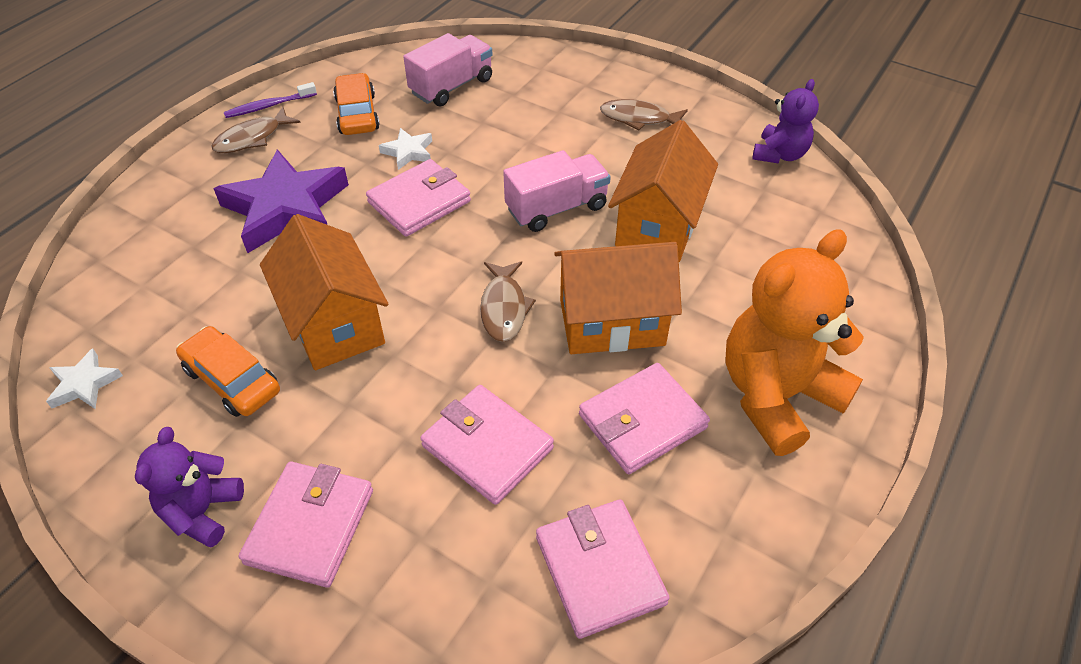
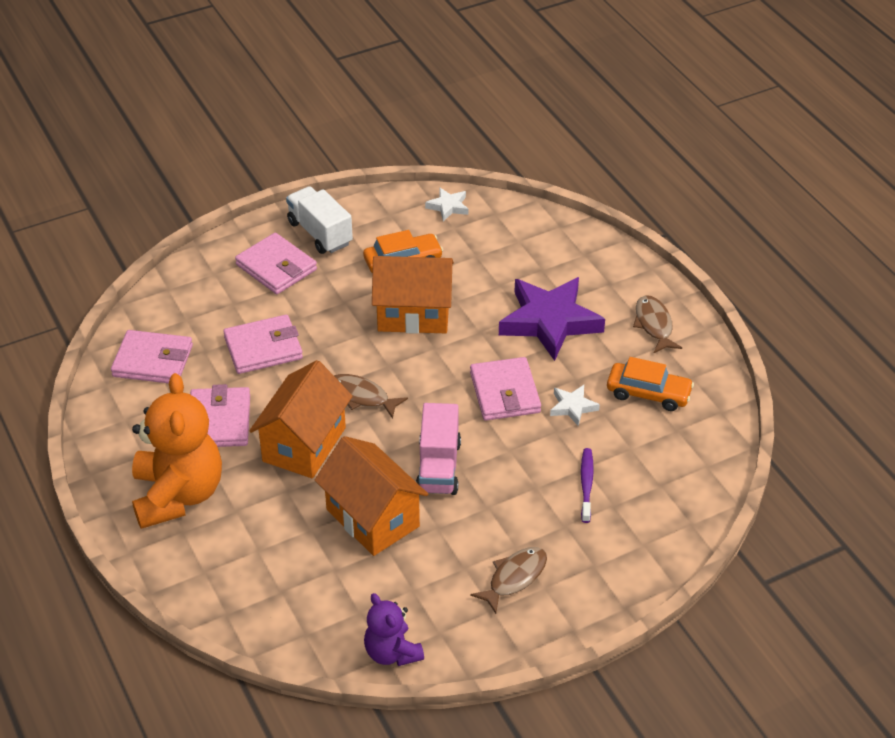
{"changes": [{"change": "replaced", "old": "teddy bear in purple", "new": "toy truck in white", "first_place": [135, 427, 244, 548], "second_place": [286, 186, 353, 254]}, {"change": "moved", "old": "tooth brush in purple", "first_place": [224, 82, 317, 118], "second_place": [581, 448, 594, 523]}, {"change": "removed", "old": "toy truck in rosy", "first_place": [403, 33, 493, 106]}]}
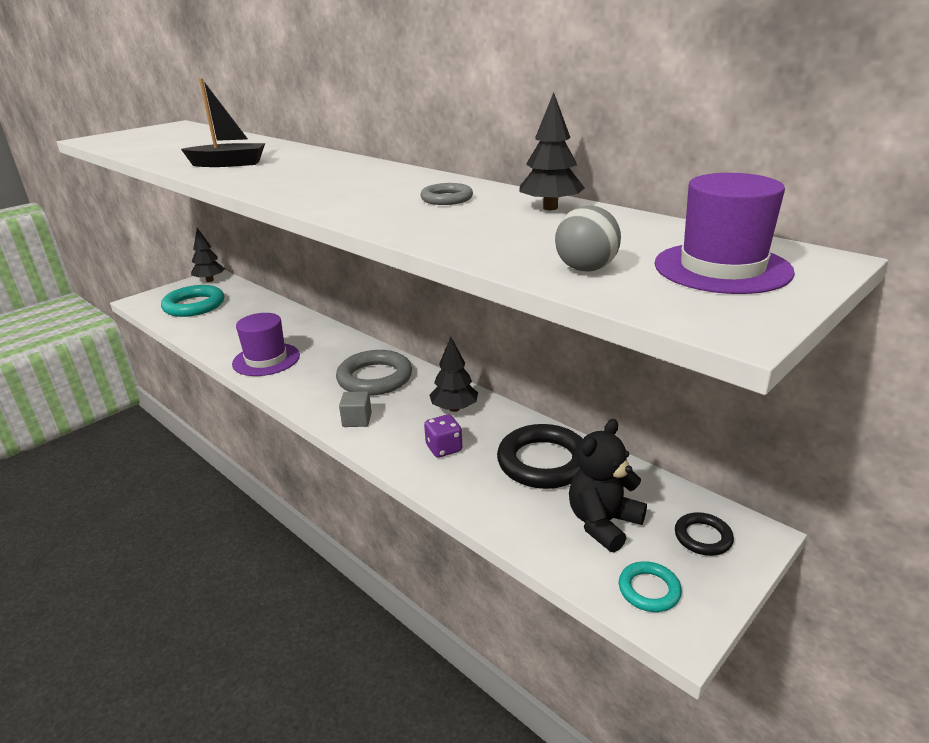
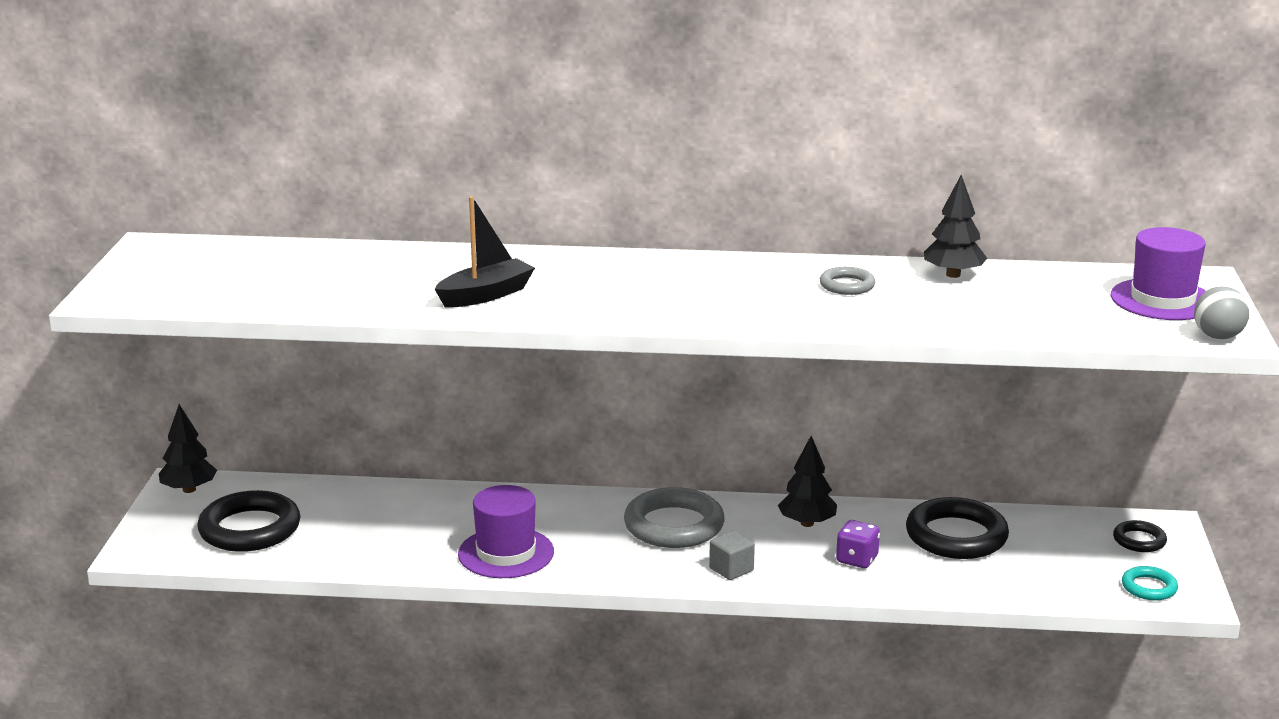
{"changes": [{"change": "recoloured", "old": "hoop in aqua", "new": "hoop in black", "first_place": [161, 285, 224, 317], "second_place": [197, 490, 301, 552]}, {"change": "moved", "old": "ball in ash-grey", "first_place": [555, 205, 621, 272], "second_place": [1194, 287, 1249, 339]}, {"change": "removed", "old": "teddy bear in black", "first_place": [569, 419, 647, 552]}]}
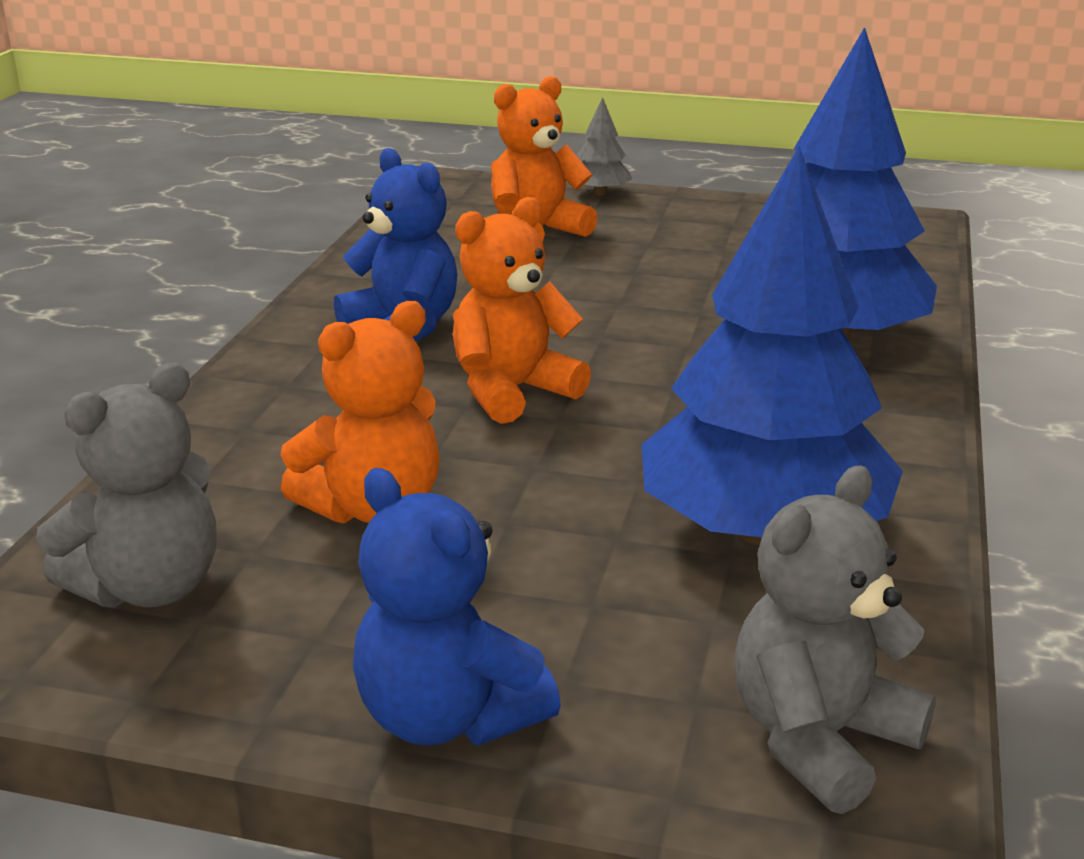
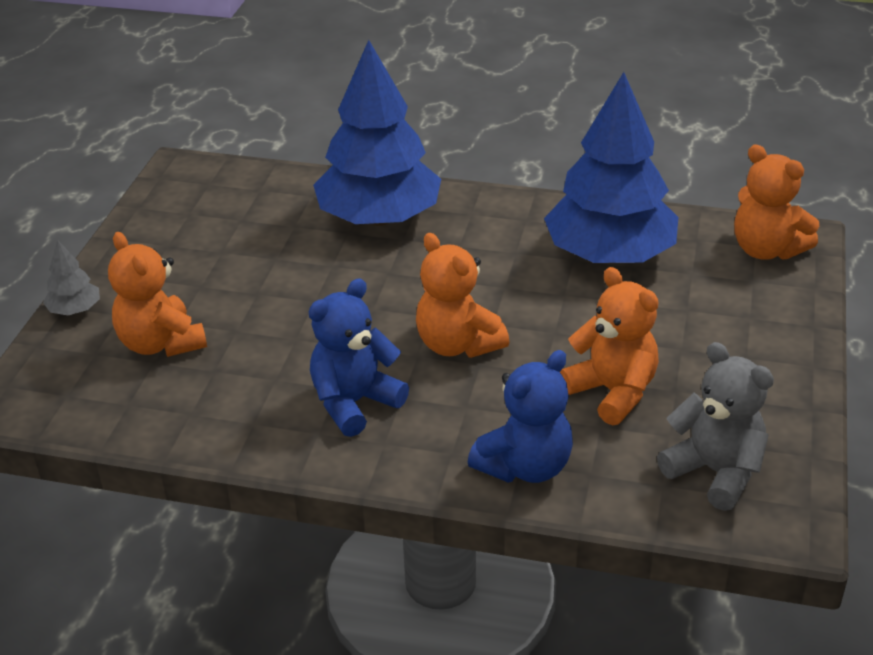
{"changes": [{"change": "moved", "old": "teddy bear in cobalt", "first_place": [353, 468, 561, 746], "second_place": [468, 350, 573, 483]}, {"change": "recoloured", "old": "teddy bear in ash-grey", "new": "teddy bear in bright orange", "first_place": [734, 466, 936, 814], "second_place": [734, 145, 819, 260]}]}
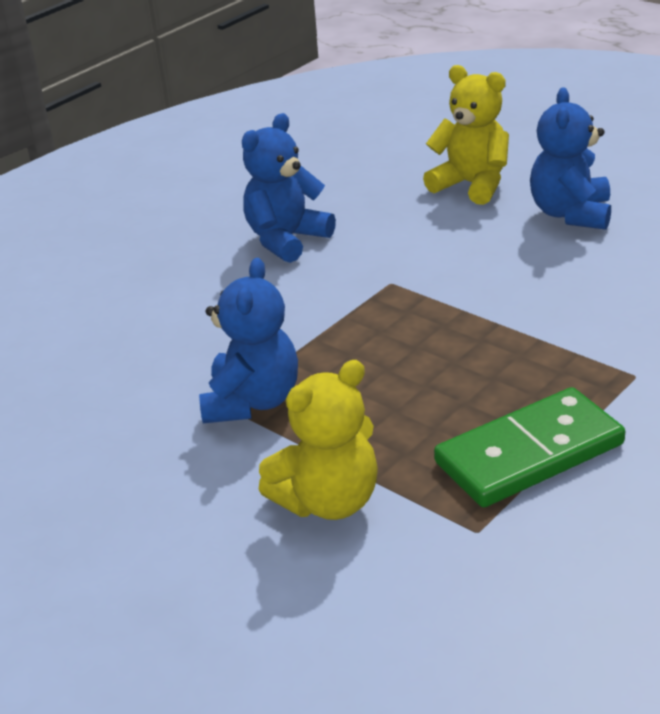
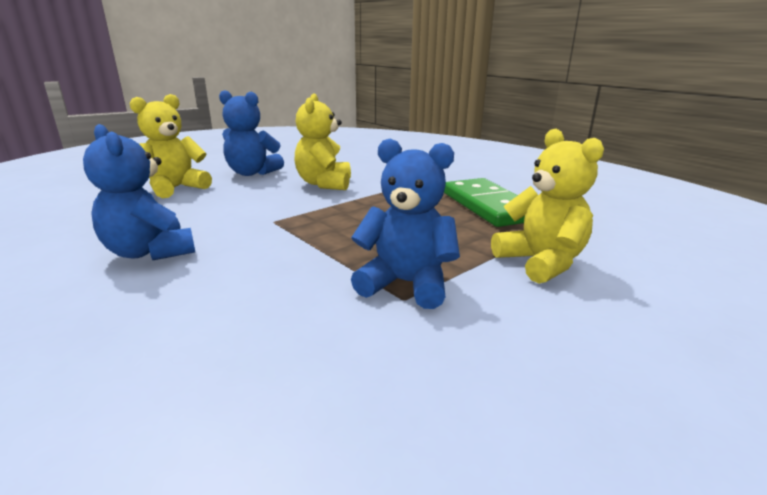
{"changes": [{"change": "added", "new": "teddy bear in yellow", "second_place": [294, 93, 351, 190]}]}
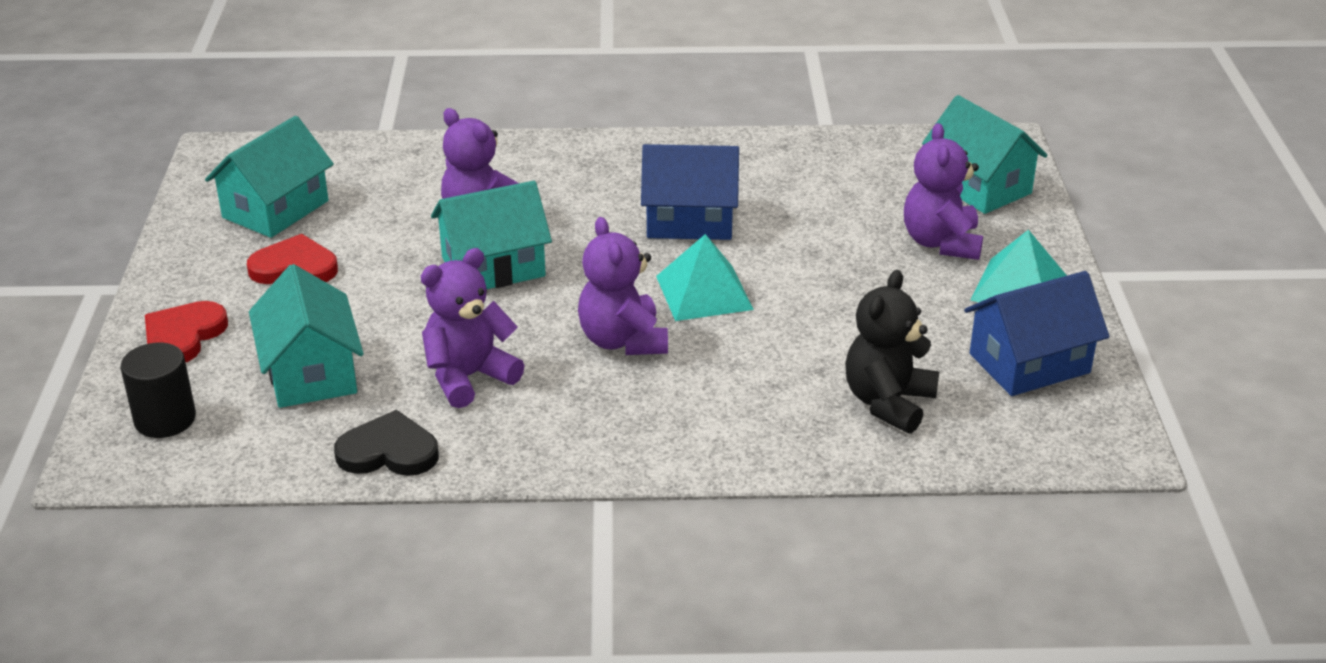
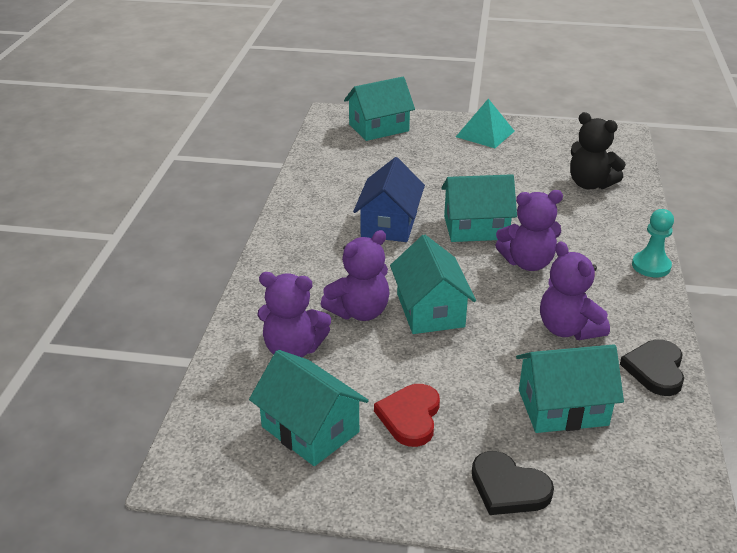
{"changes": [{"change": "moved", "old": "teddy bear in purple", "first_place": [904, 123, 983, 260], "second_place": [257, 272, 331, 357]}, {"change": "replaced", "old": "pyramid in aqua", "new": "cottage in aqua", "first_place": [656, 234, 754, 321], "second_place": [441, 174, 517, 242]}, {"change": "recoloured", "old": "heart in red", "new": "heart in black", "first_place": [145, 301, 228, 362], "second_place": [472, 451, 554, 515]}, {"change": "added", "new": "game pawn in aqua", "second_place": [632, 209, 674, 277]}, {"change": "removed", "old": "solid cylinder in black", "first_place": [121, 343, 196, 438]}, {"change": "removed", "old": "cottage in cobalt", "first_place": [964, 271, 1110, 396]}]}
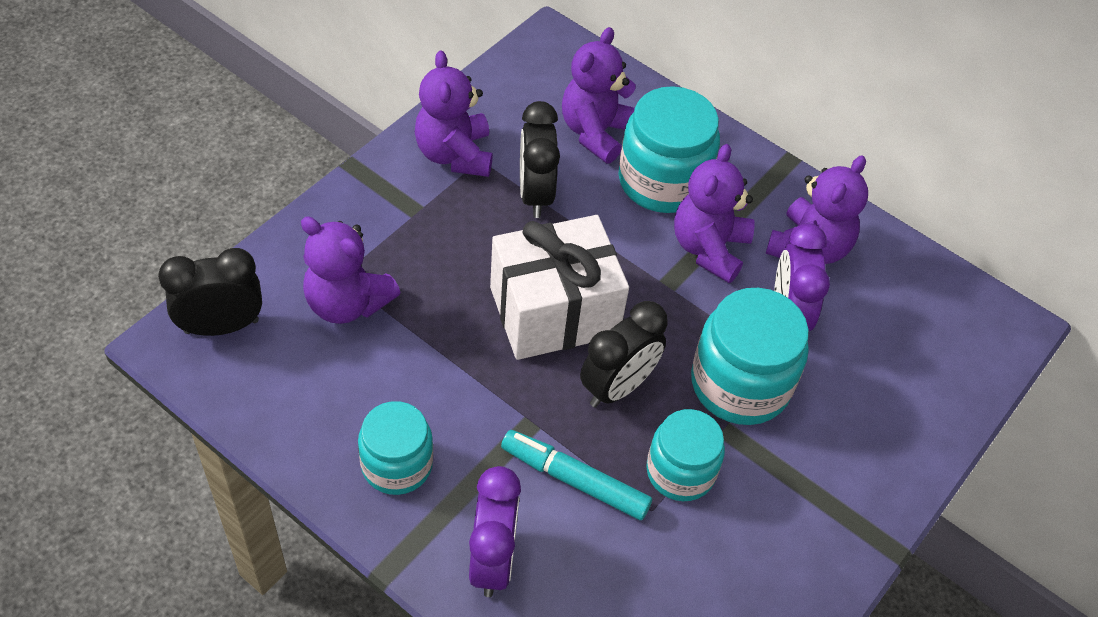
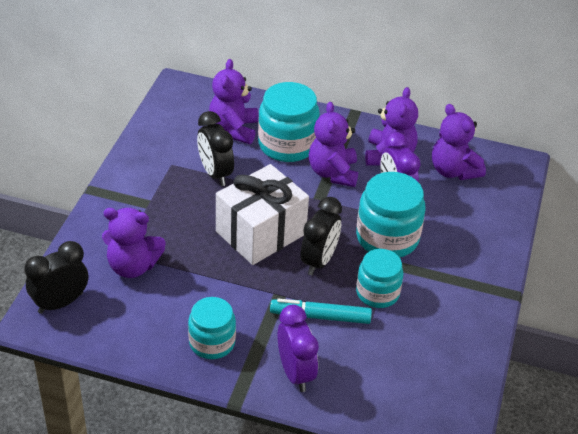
{"changes": [{"change": "moved", "old": "teddy bear in purple", "first_place": [415, 50, 493, 177], "second_place": [432, 104, 486, 180]}]}
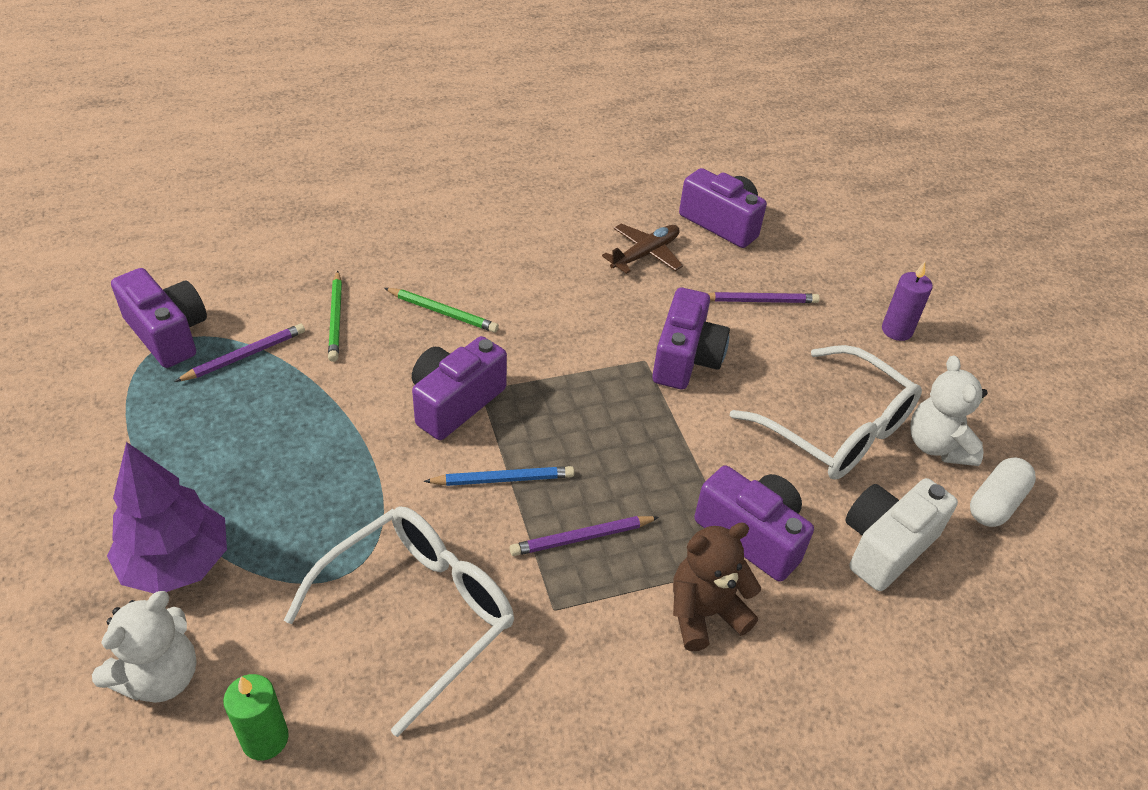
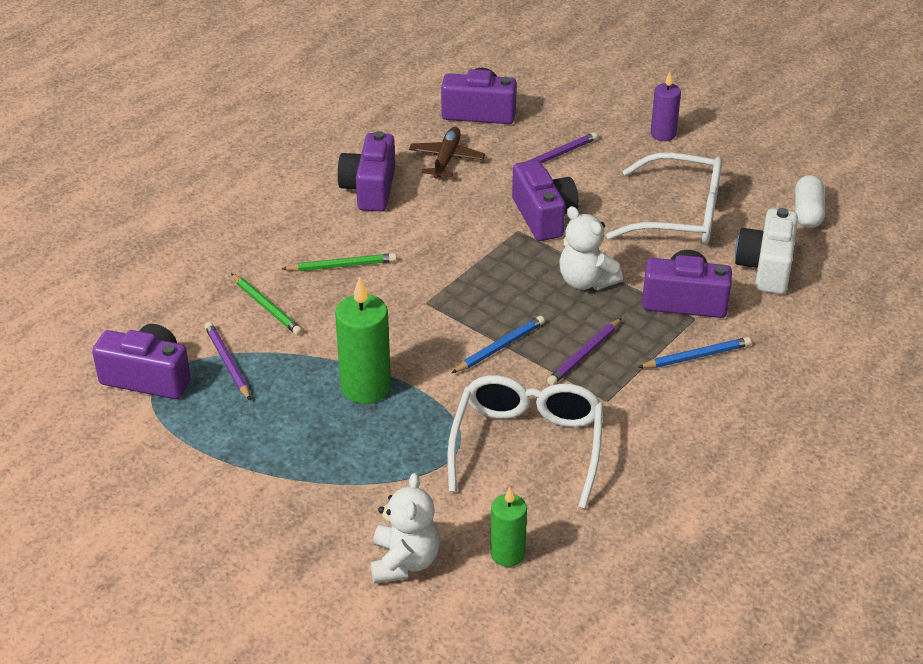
{"changes": [{"change": "turned", "old": "wooden pencil in purple", "first_place": [174, 324, 305, 382], "second_place": [205, 322, 251, 401], "degrees": -45}, {"change": "added", "new": "candle in leaf-green", "second_place": [335, 277, 391, 404]}, {"change": "moved", "old": "compact camera in purple", "first_place": [412, 336, 507, 440], "second_place": [337, 131, 395, 211]}, {"change": "moved", "old": "teddy bear in white", "first_place": [910, 355, 988, 466], "second_place": [559, 206, 623, 290]}, {"change": "replaced", "old": "teddy bear in brown", "new": "wooden pencil in cobalt", "first_place": [673, 523, 761, 651], "second_place": [637, 337, 751, 368]}, {"change": "removed", "old": "tree in purple", "first_place": [107, 442, 227, 593]}]}
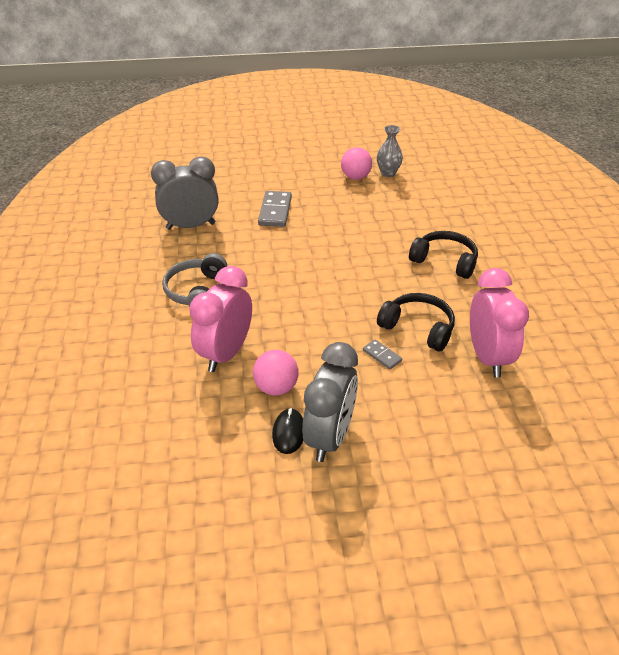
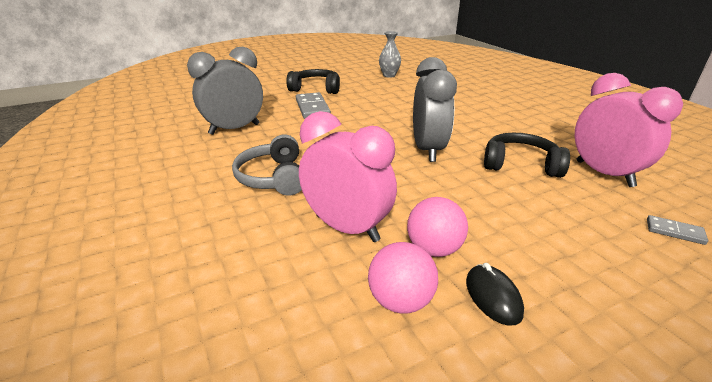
{"changes": [{"change": "moved", "old": "headphones in black", "first_place": [409, 231, 478, 279], "second_place": [286, 69, 340, 94]}, {"change": "turned", "old": "clock in rosy", "first_place": [189, 266, 252, 372], "second_place": [299, 111, 397, 242], "degrees": 120}, {"change": "moved", "old": "ball in rosy", "first_place": [341, 147, 372, 180], "second_place": [368, 242, 438, 314]}, {"change": "moved", "old": "clock in ash-grey", "first_place": [302, 342, 358, 462], "second_place": [413, 57, 457, 162]}, {"change": "moved", "old": "domino in ash-grey", "first_place": [363, 340, 402, 370], "second_place": [647, 215, 708, 245]}]}
